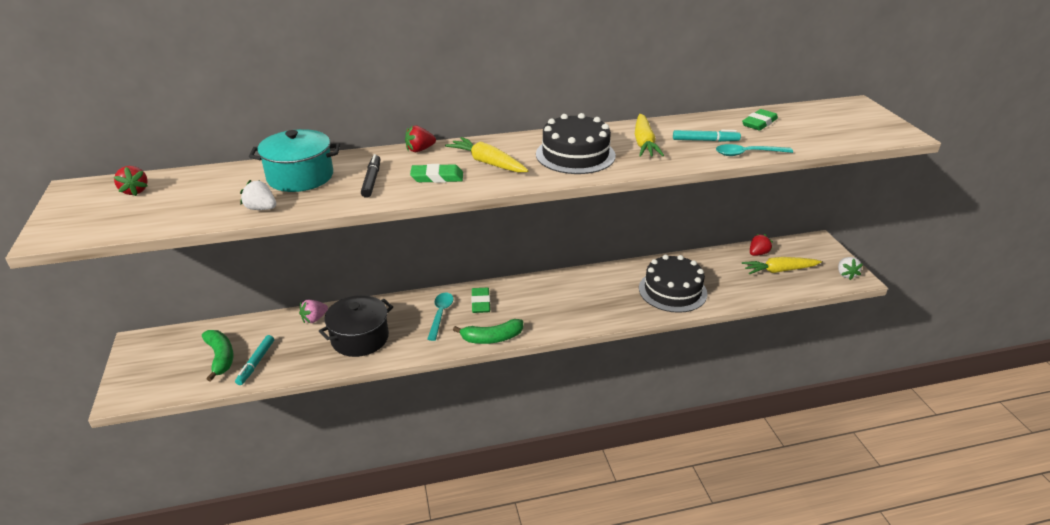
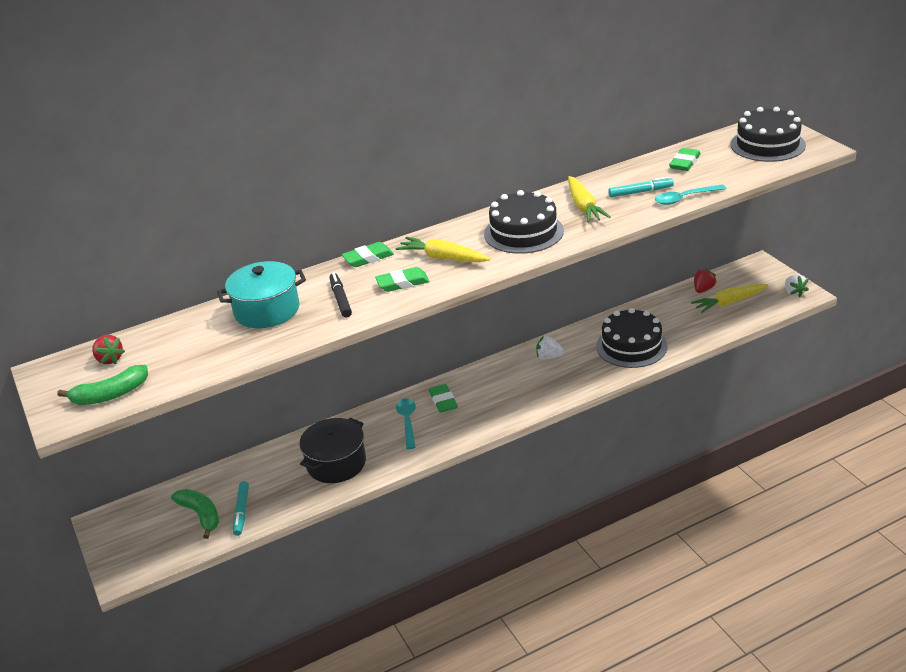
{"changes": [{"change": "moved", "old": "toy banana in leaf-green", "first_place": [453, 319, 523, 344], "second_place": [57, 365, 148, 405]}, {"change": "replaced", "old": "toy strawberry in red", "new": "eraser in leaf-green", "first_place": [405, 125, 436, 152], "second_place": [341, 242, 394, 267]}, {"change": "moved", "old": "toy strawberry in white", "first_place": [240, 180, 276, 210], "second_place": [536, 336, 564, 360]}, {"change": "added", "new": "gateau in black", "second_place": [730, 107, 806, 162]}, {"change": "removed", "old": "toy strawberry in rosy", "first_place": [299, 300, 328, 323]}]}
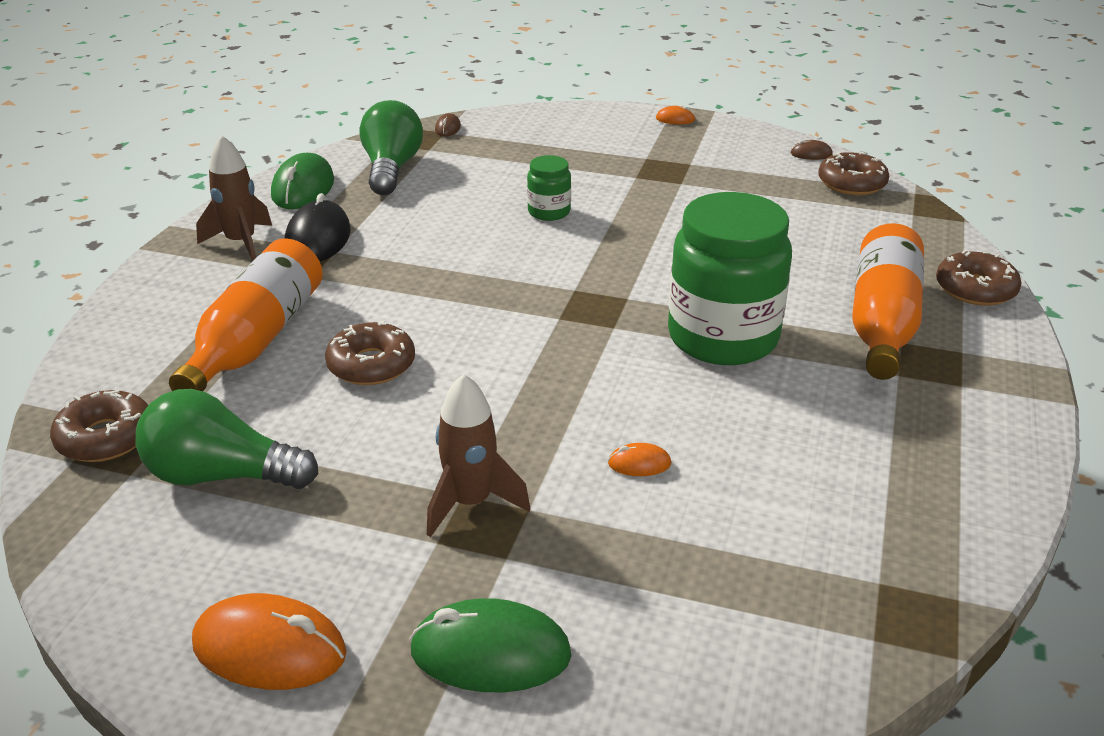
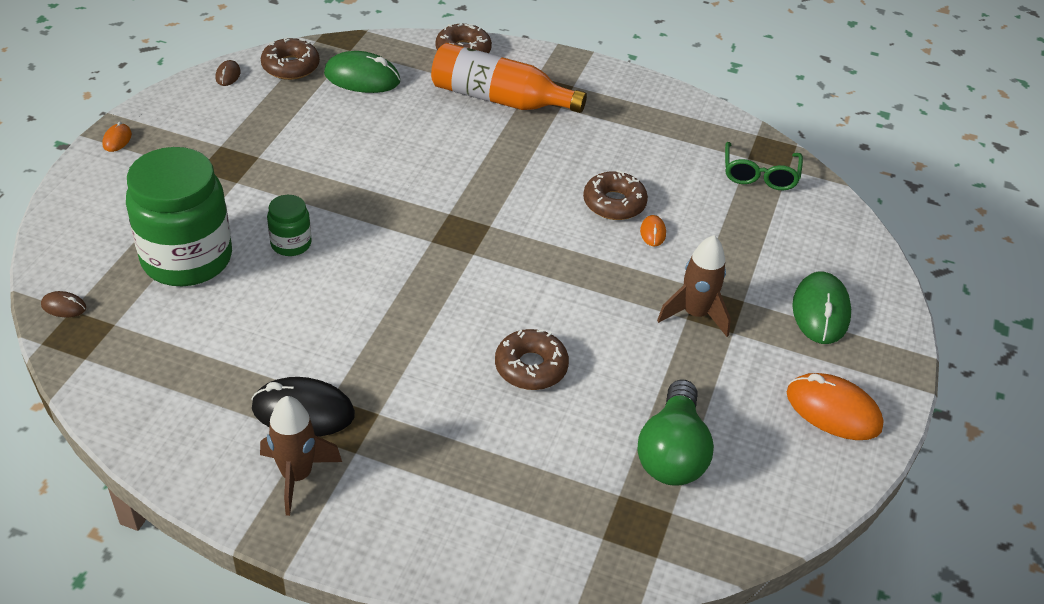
{"changes": [{"change": "moved", "old": "jar in leaf-green", "first_place": [668, 192, 792, 365], "second_place": [126, 147, 232, 286]}, {"change": "moved", "old": "PC mouse in leaf-green", "first_place": [271, 153, 334, 209], "second_place": [324, 51, 400, 93]}, {"change": "moved", "old": "donut in brown", "first_place": [50, 390, 148, 462], "second_place": [583, 170, 648, 220]}, {"change": "added", "new": "glasses in leaf-green", "second_place": [725, 142, 803, 191]}, {"change": "turned", "old": "PC mouse in bright orange", "first_place": [192, 593, 347, 690], "second_place": [787, 373, 884, 440], "degrees": -75}, {"change": "removed", "old": "drink bottle in bright orange", "first_place": [169, 238, 323, 391]}, {"change": "removed", "old": "light bulb in leaf-green", "first_place": [359, 100, 423, 195]}]}
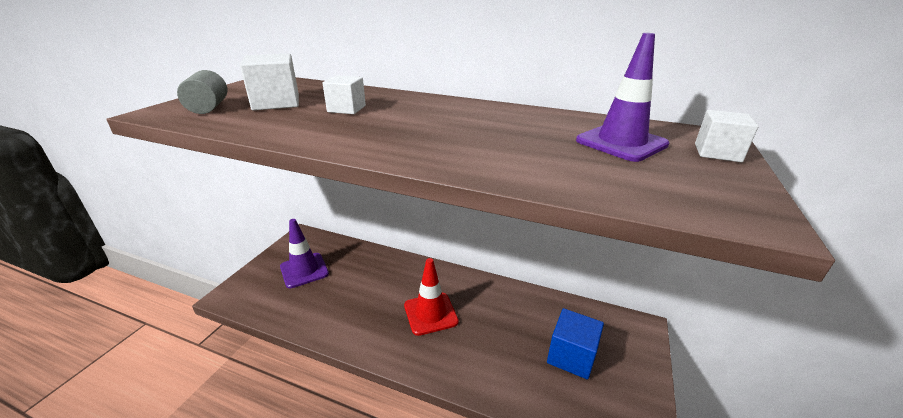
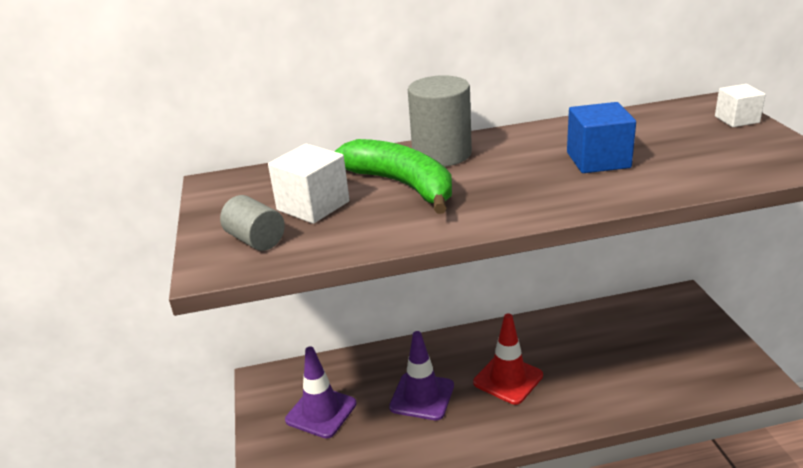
{"changes": [{"change": "replaced", "old": "block in white", "new": "toy banana in leaf-green", "first_place": [322, 75, 366, 114], "second_place": [334, 139, 452, 214]}, {"change": "moved", "old": "safety cone in purple", "first_place": [576, 33, 670, 162], "second_place": [389, 331, 454, 420]}, {"change": "added", "new": "solid cylinder in ash-grey", "second_place": [408, 75, 472, 166]}, {"change": "moved", "old": "block in cobalt", "first_place": [547, 308, 604, 380], "second_place": [567, 102, 636, 173]}]}
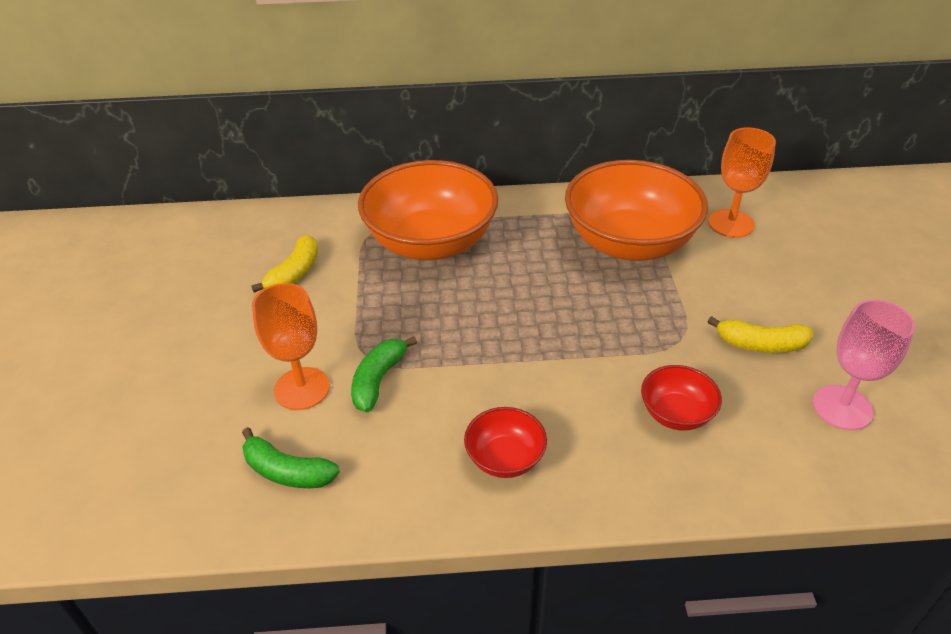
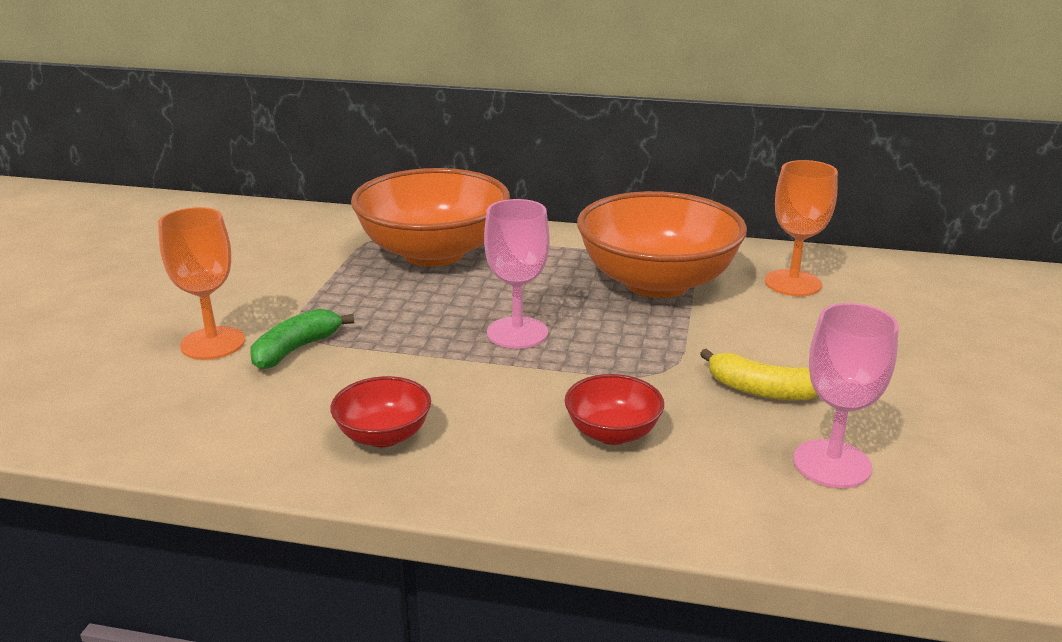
{"changes": [{"change": "added", "new": "chalice in rosy", "second_place": [484, 199, 550, 349]}, {"change": "removed", "old": "toy banana in leaf-green", "first_place": [242, 427, 340, 488]}, {"change": "removed", "old": "toy banana in yellow", "first_place": [251, 235, 318, 293]}]}
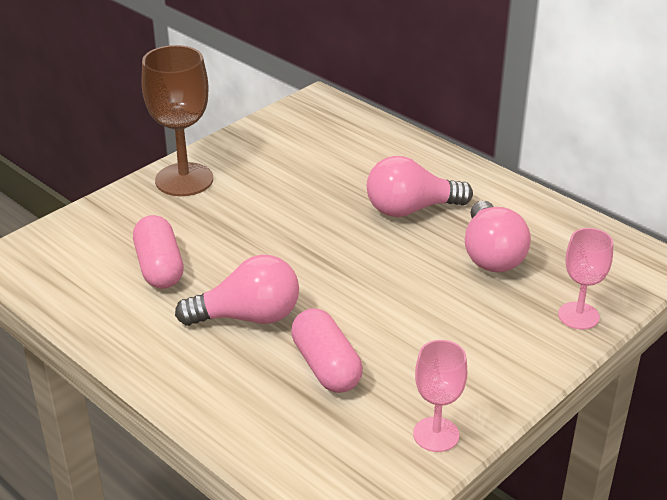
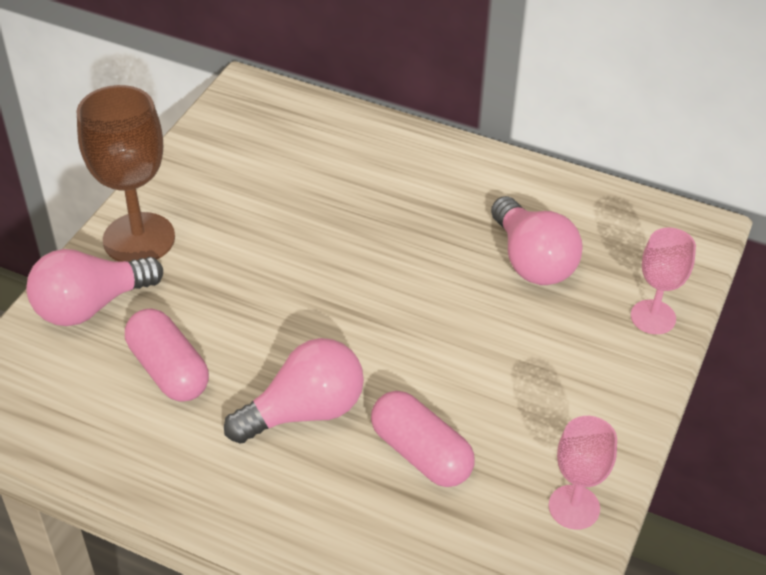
{"changes": [{"change": "moved", "old": "light bulb in rosy", "first_place": [367, 156, 473, 217], "second_place": [26, 249, 163, 326]}]}
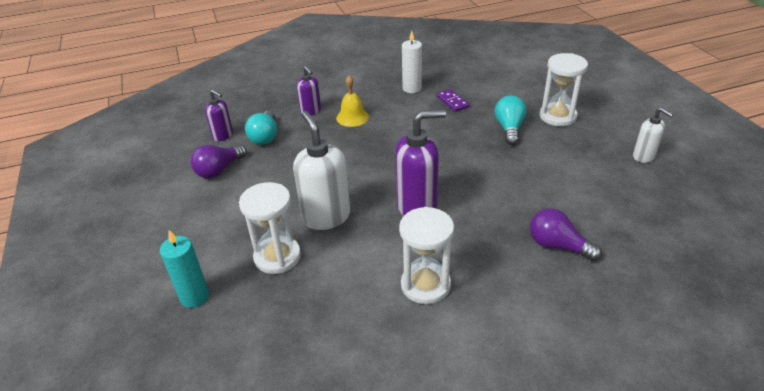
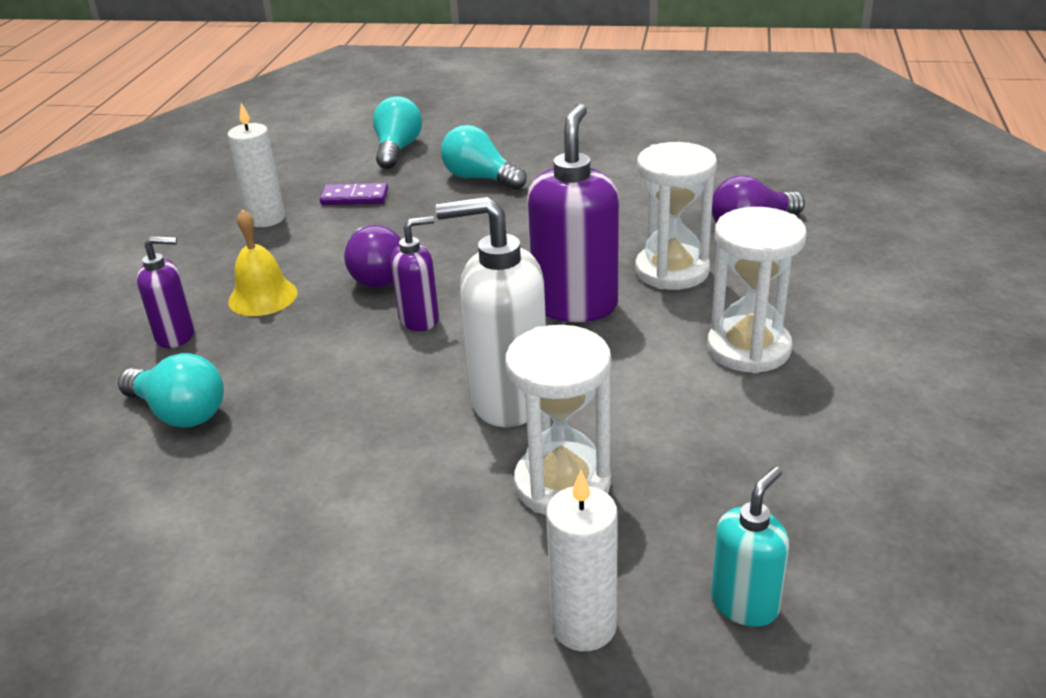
{"changes": [{"change": "moved", "old": "light bulb in purple", "first_place": [191, 145, 247, 179], "second_place": [344, 225, 401, 288]}, {"change": "added", "new": "light bulb in aqua", "second_place": [373, 96, 422, 169]}, {"change": "moved", "old": "pump bottle in purple", "first_place": [205, 90, 233, 141], "second_place": [391, 216, 439, 331]}, {"change": "recoloured", "old": "candle in aqua", "new": "candle in white", "first_place": [160, 230, 209, 308], "second_place": [546, 470, 618, 651]}, {"change": "moved", "old": "hourglass in white", "first_place": [540, 53, 588, 126], "second_place": [635, 142, 717, 290]}, {"change": "added", "new": "pump bottle in aqua", "second_place": [711, 466, 789, 627]}, {"change": "removed", "old": "pump bottle in white", "first_place": [633, 107, 674, 163]}]}
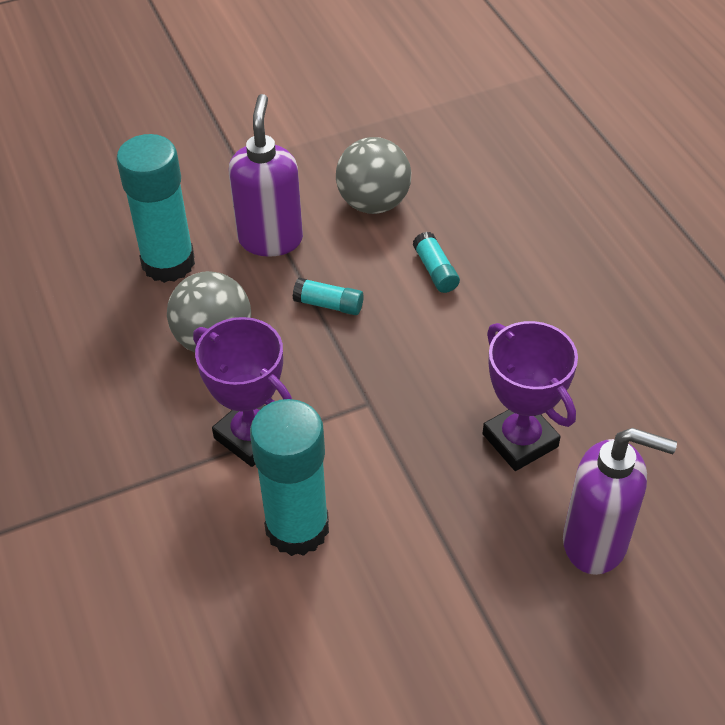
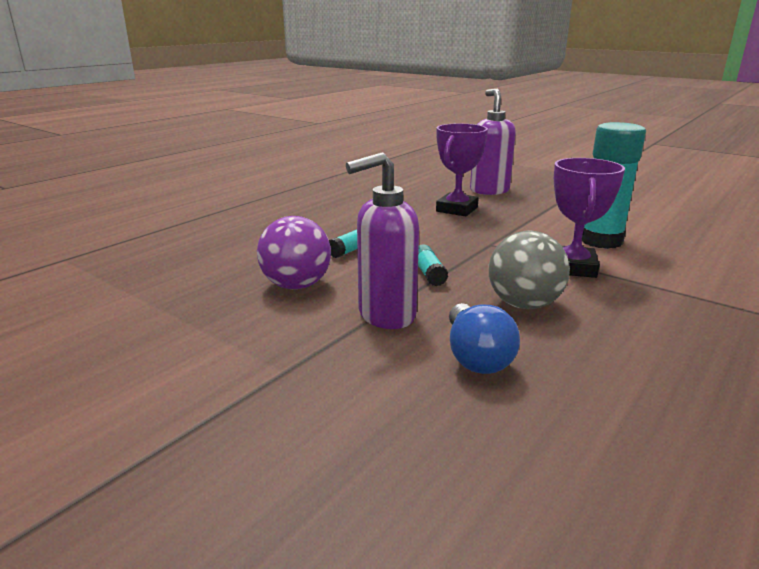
{"changes": [{"change": "recoloured", "old": "ball in ash-grey", "new": "ball in purple", "first_place": [336, 137, 411, 214], "second_place": [257, 216, 331, 289]}, {"change": "replaced", "old": "stick of glue in aqua", "new": "light bulb in cobalt", "first_place": [117, 134, 195, 283], "second_place": [449, 303, 520, 374]}]}
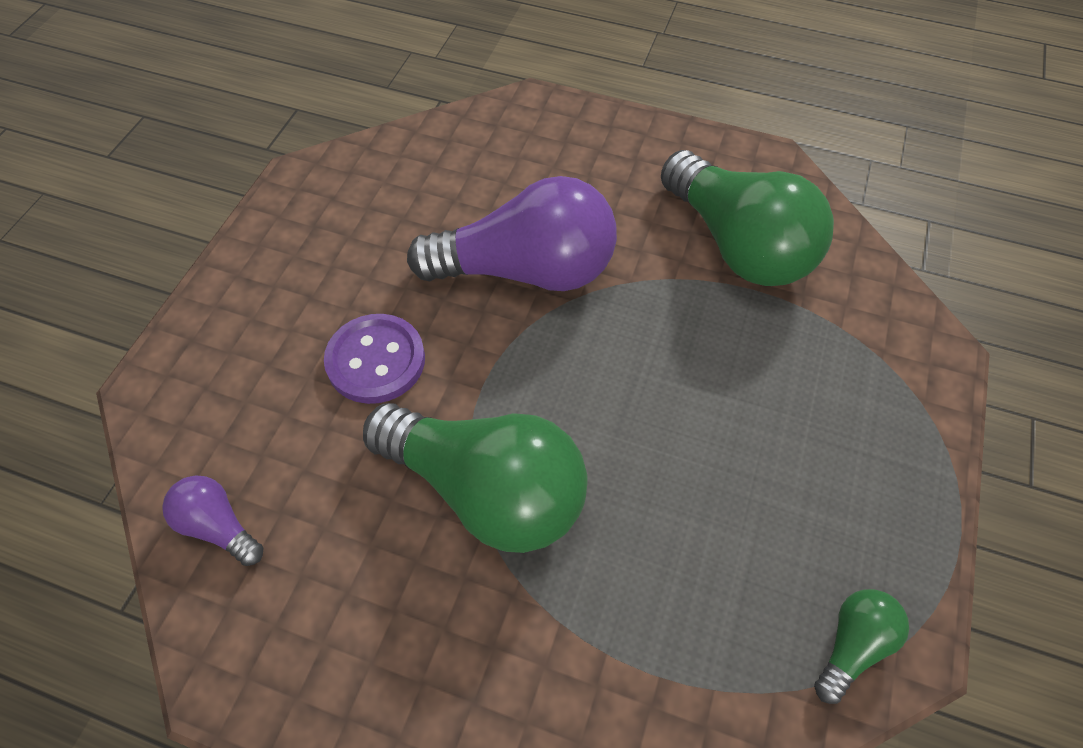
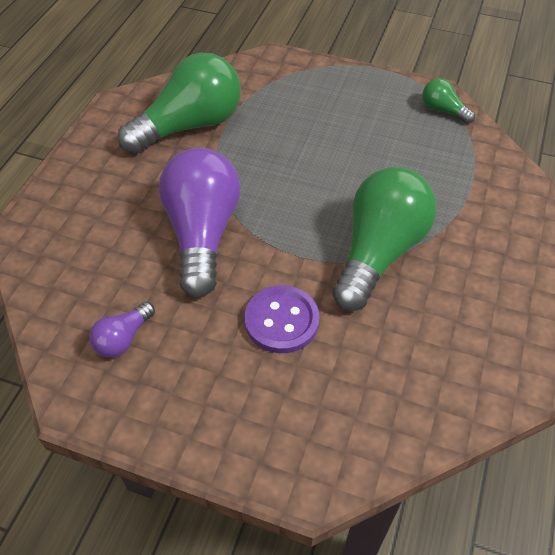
{"changes": [{"change": "moved", "old": "light bulb in purple", "first_place": [162, 476, 263, 566], "second_place": [89, 302, 155, 358]}]}
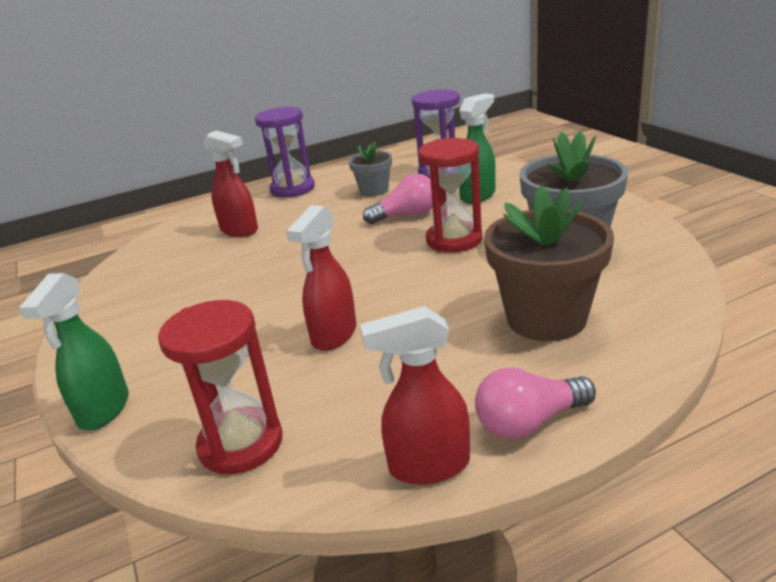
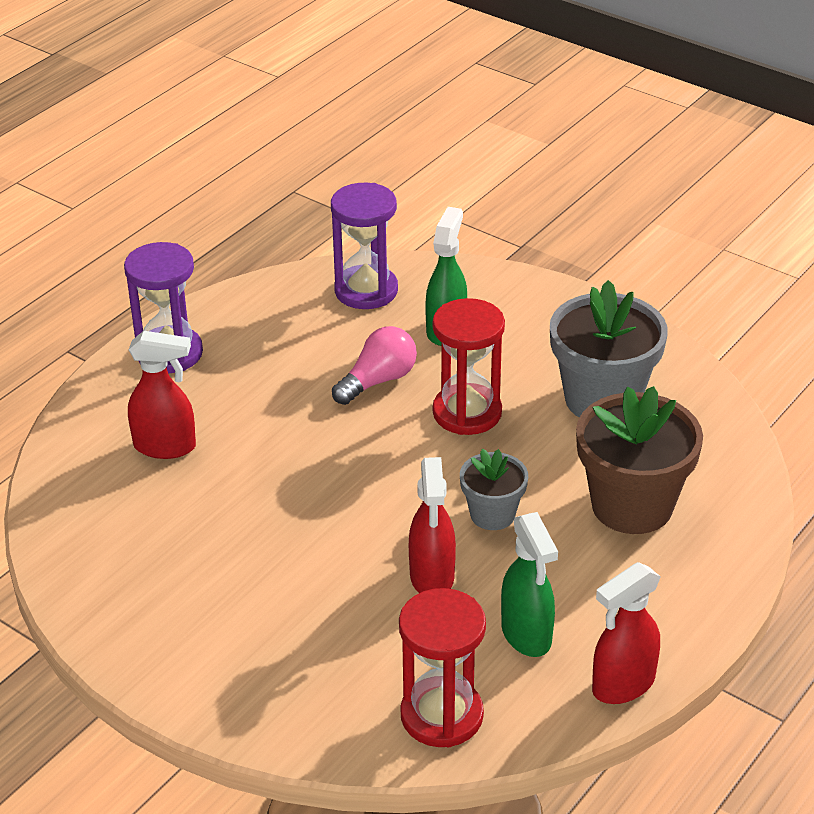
{"changes": [{"change": "moved", "old": "flower pot in ash-grey", "first_place": [348, 141, 392, 197], "second_place": [460, 449, 528, 530]}, {"change": "moved", "old": "spray bottle in leaf-green", "first_place": [19, 273, 129, 430], "second_place": [501, 512, 558, 657]}, {"change": "removed", "old": "light bulb in rosy", "first_place": [475, 367, 596, 440]}]}
